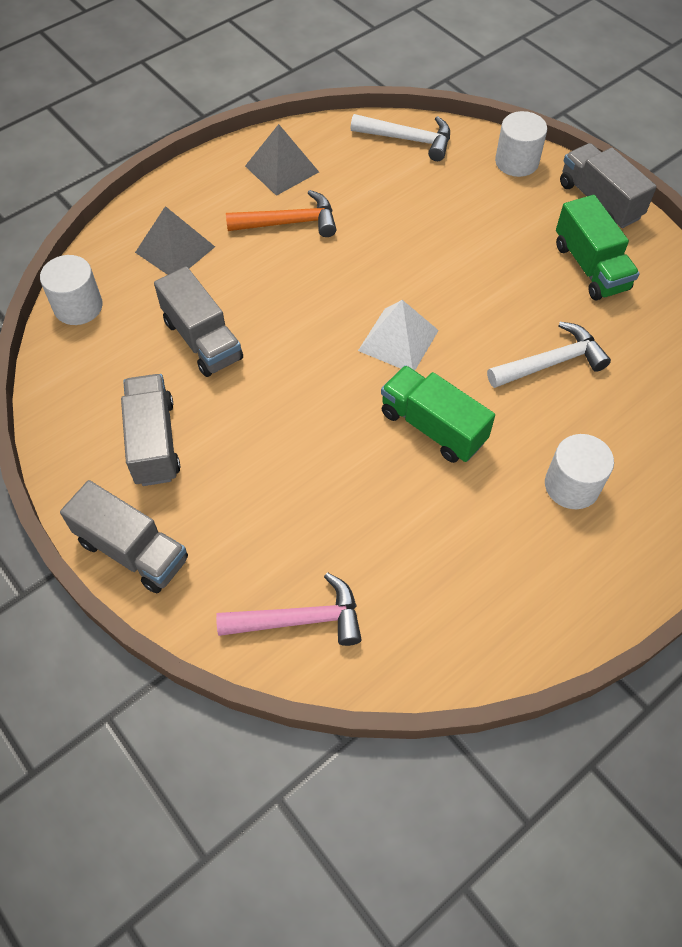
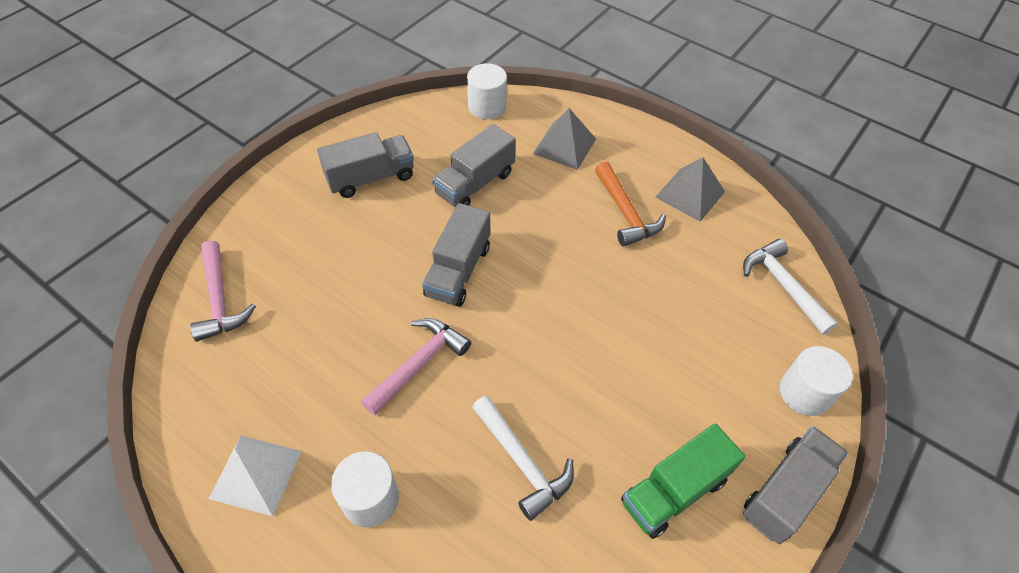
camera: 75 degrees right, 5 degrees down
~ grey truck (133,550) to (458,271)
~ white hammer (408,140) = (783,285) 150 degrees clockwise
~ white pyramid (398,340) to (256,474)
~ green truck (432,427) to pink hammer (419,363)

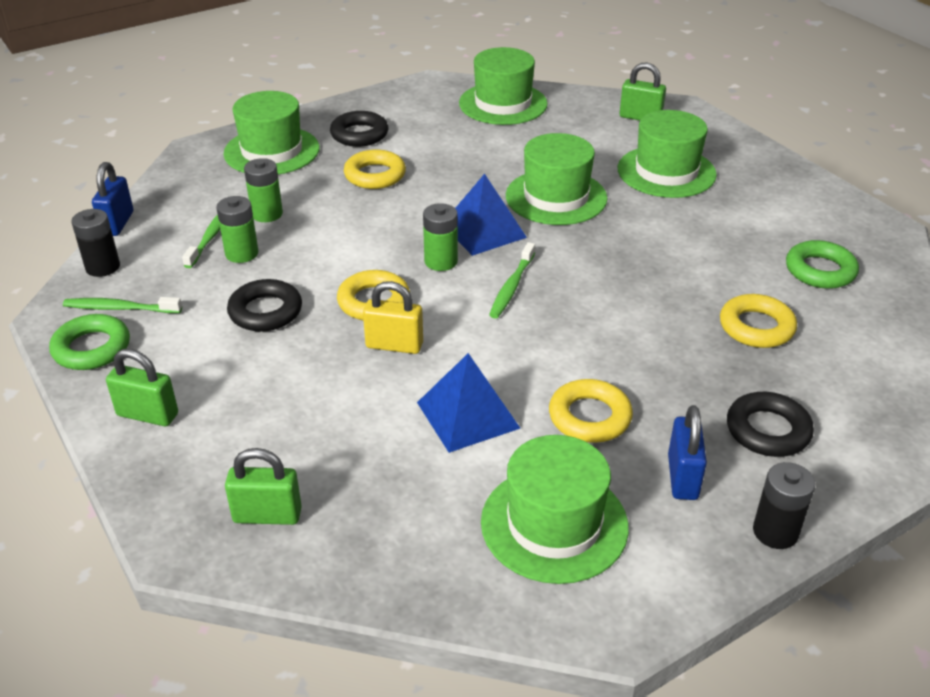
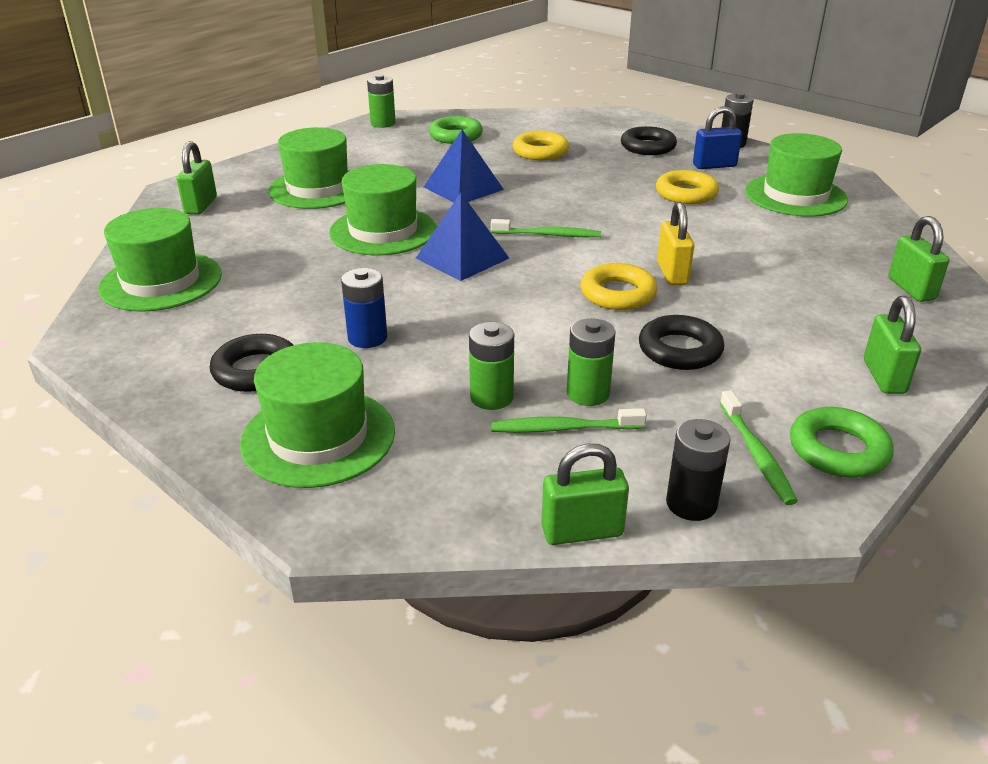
camera: 105 degrees left, 5 degrees down
~ blue padlock (117,223) to green padlock (582,531)
~ yellow ring (375,175) to blue battery (367,338)
~ blue pyramid (468,415) to (463,188)
~ green battery (441,261) to (383,123)

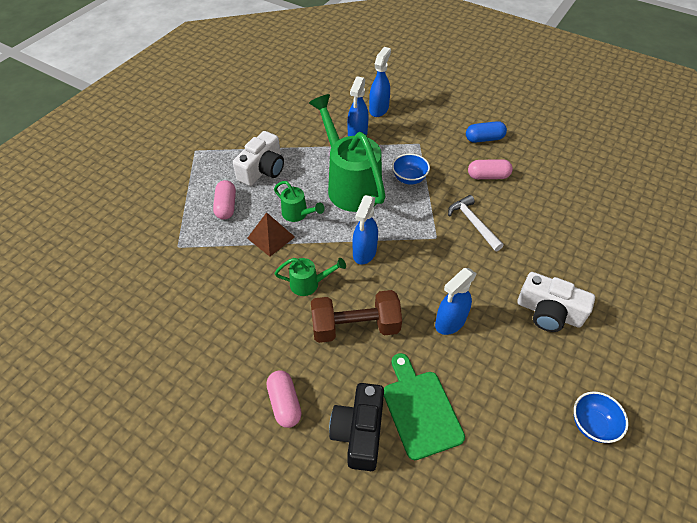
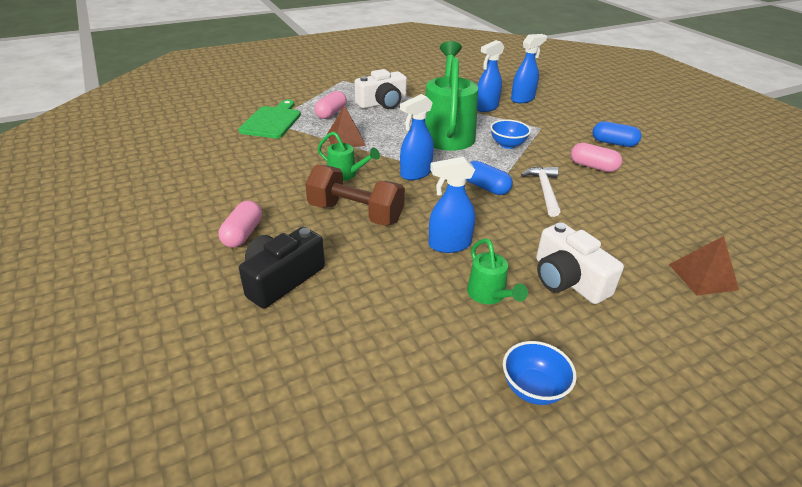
camera: 30 degrees right, 15 degrees down
~ green watering can (297,214) to (489,295)
~ green cutting board (420,409) to (272,121)
+ blue capsule (486,187)
+ brown pyramid (703,277)

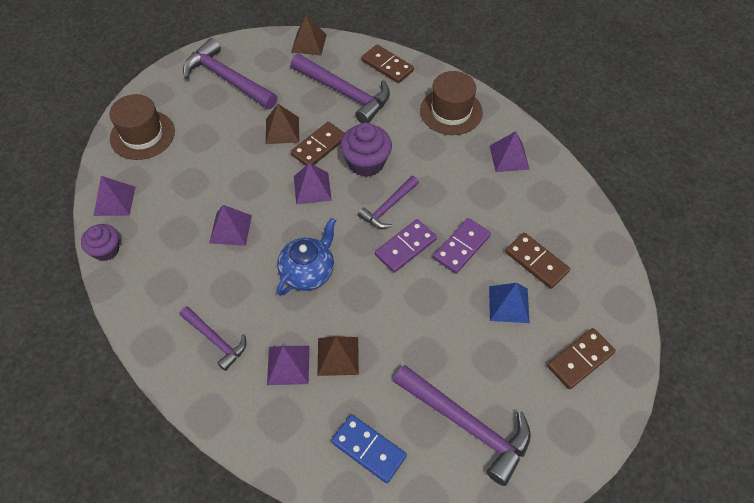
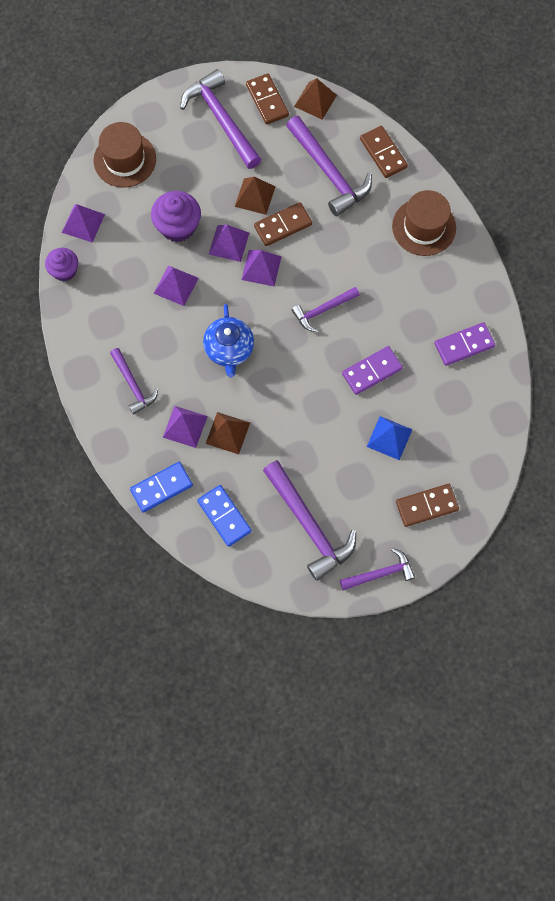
camera: 20 degrees right, 15 degrees up
~ blue teapot (308,272) = (229,349) 120 degrees clockwise
~ purple cupcake (366,162) to (178,226)
~ purple domino (405,247) to (464,345)
~ purple pyramid (509,157) to (229,243)
~ brown domino (536,262) to (267,100)
+ blue domino (161,488)
+ purple hammer (380,573)

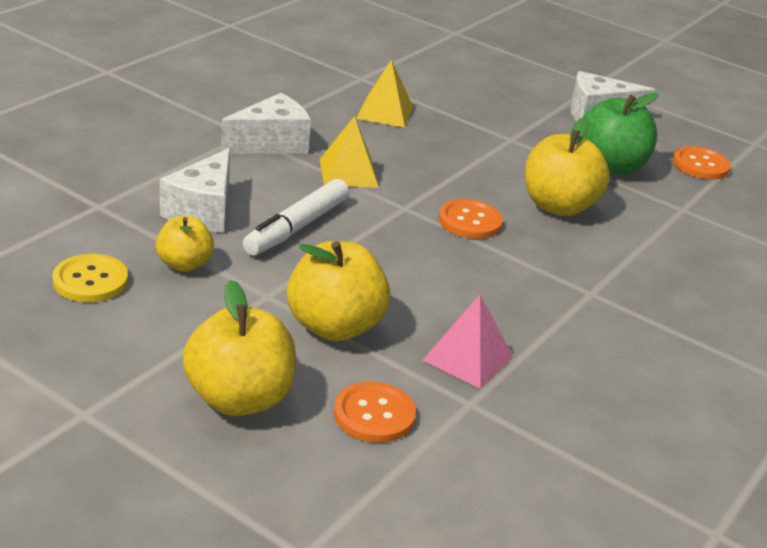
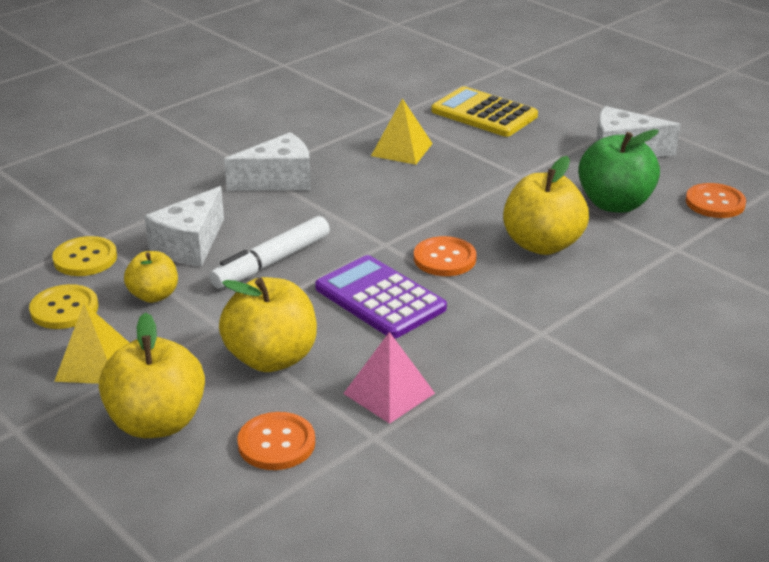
camera: 15 degrees right, 0 degrees up
~ yellow pyramid (348,173) to (94,363)
+ yellow button (85,258)
+ purple calculator (380,298)
+ yellow calculator (484,114)

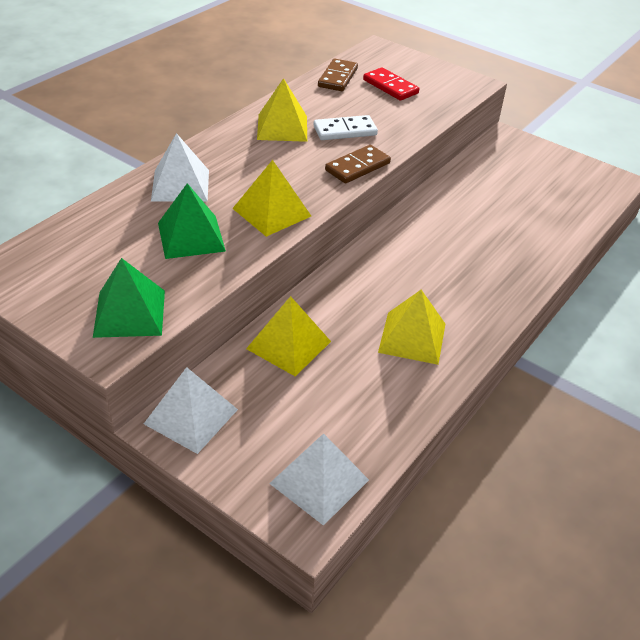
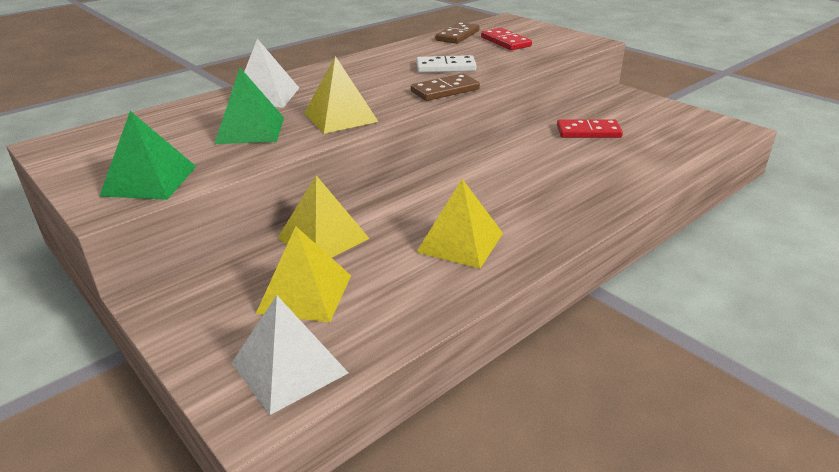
camera: 15 degrees right, 10 degrees down
- white pyramid (191,416)
~ yellow pyramid (282,127) to (305,294)
+ red domino (588,132)

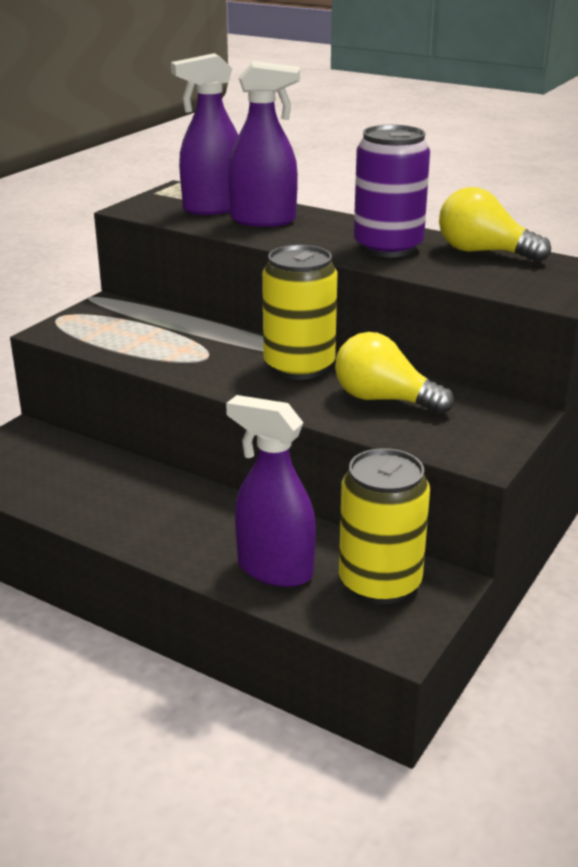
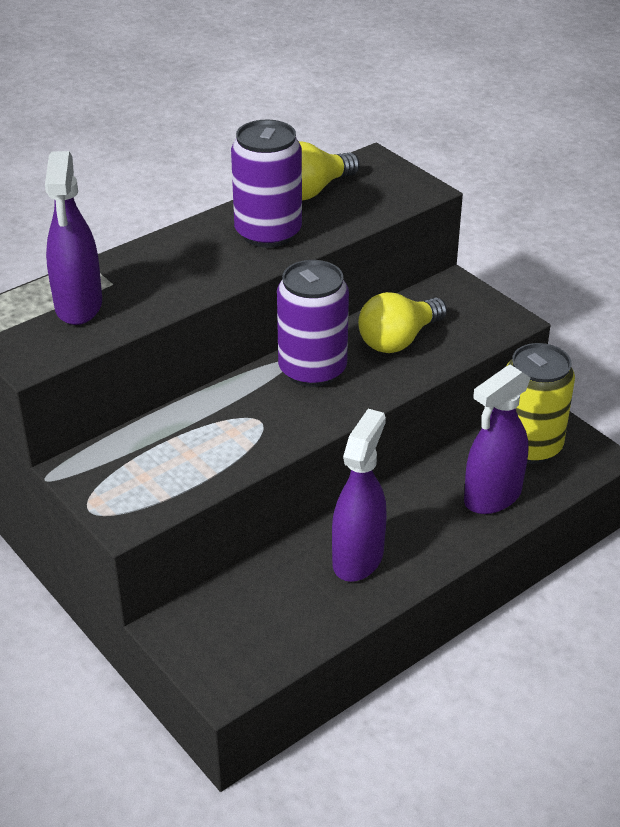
camera: 70 degrees left, 10 degrees up
~ purple spray bottle (264,220) to (358,558)
~ yellow can (299,366) to purple can (312,370)

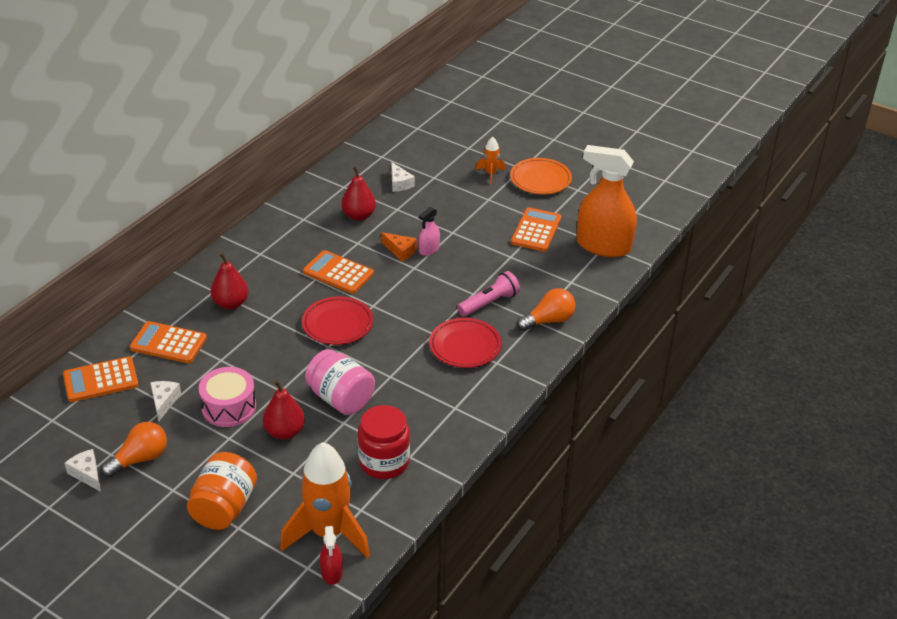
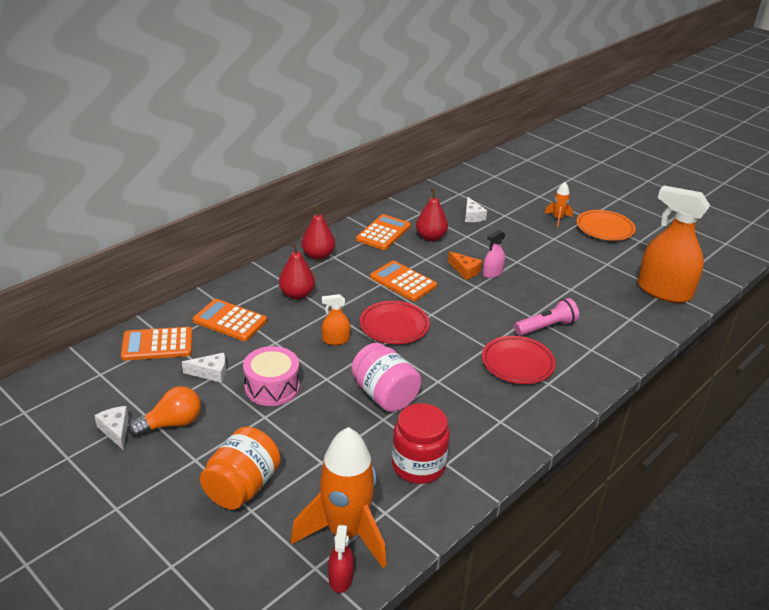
camera: 10 degrees right, 5 degrees down
~ white cheese (164,402) = (211,373) 75 degrees clockwise
~ red pear (284,432) to (318,255)
~ orange calculator (536,230) to (383,233)
- orange light bulb (549,320)
+ orange spray bottle (335,340)

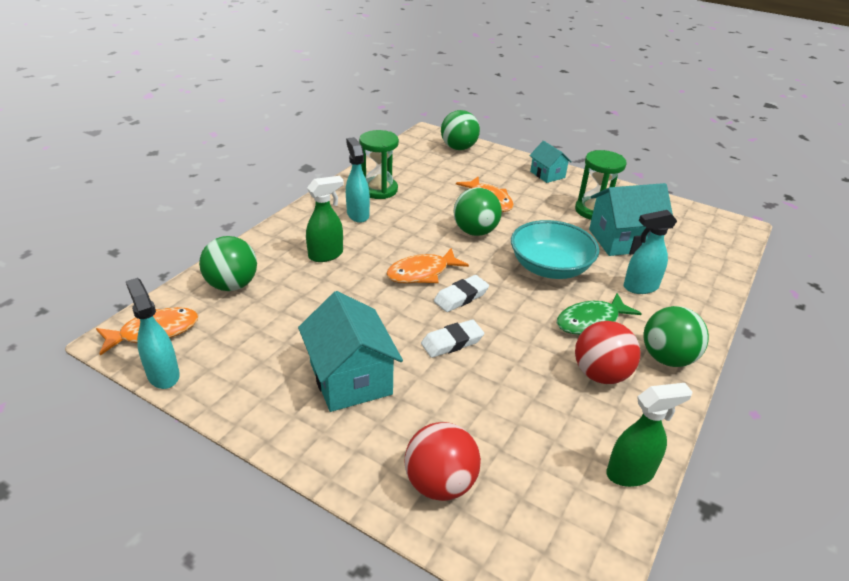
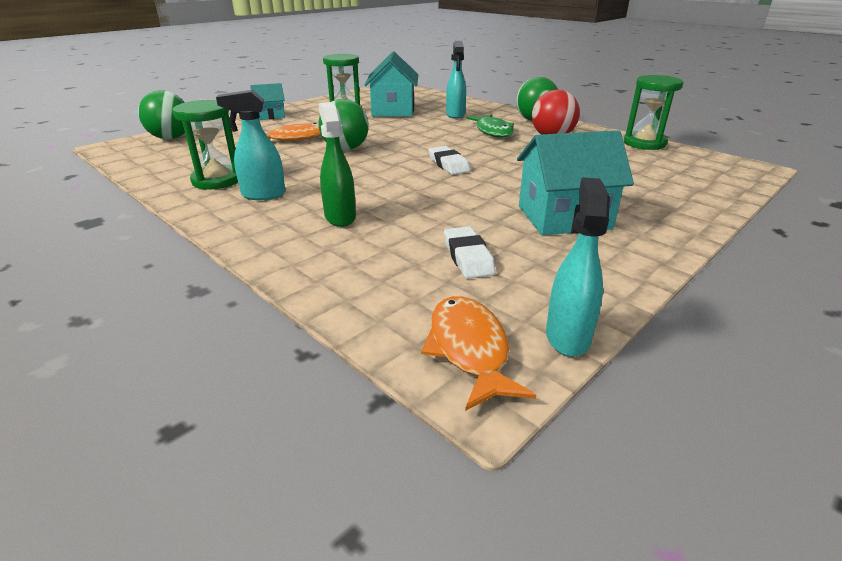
camera: 75 degrees left, 5 degrees down
~ turquoise spray bottle (163,374) = (567,336) 120 degrees clockwise
- green ball (232,285)
- orange fish (422,273)
- red ball (440,483)
~ white eraser (452,342) to (468,257)
- turquoise bowl (550,268)
~ green spray bottle (630,473) to green hourglass (644,143)

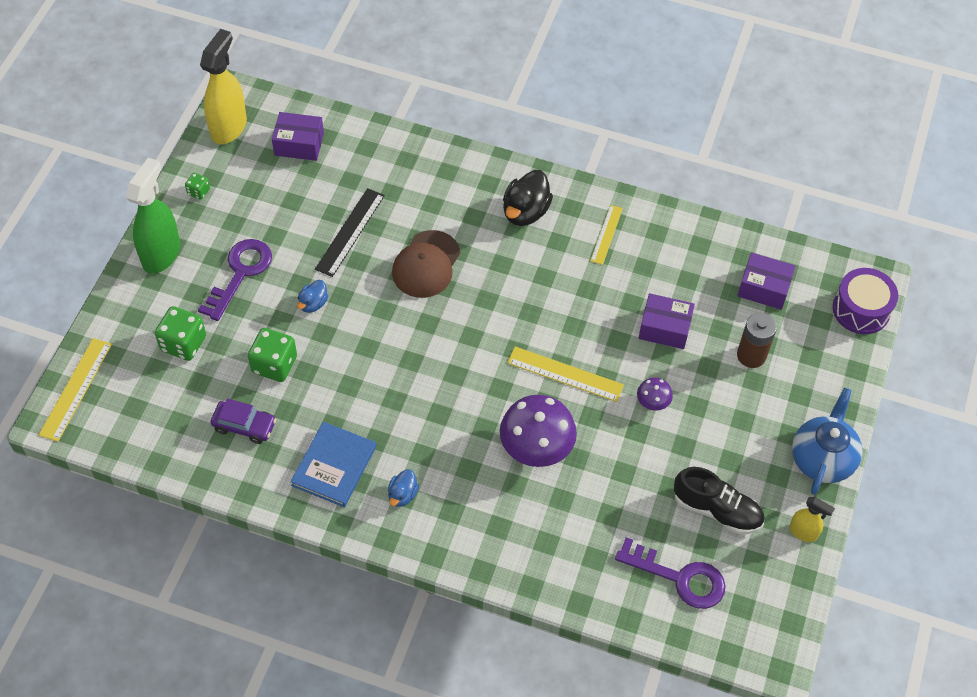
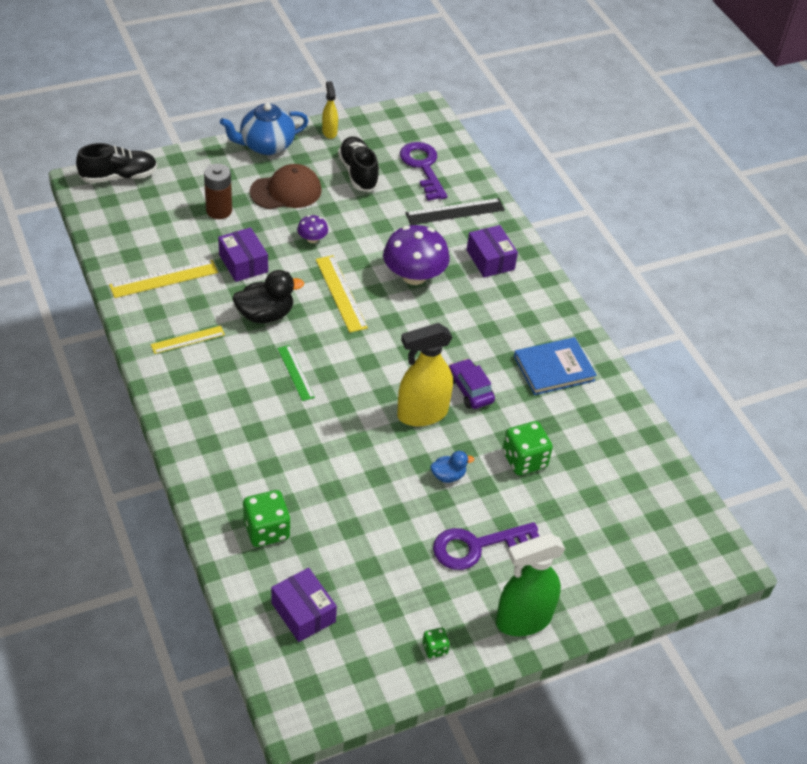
camera: 135 degrees left, 10 degrees down
~ yellow ruler (75,389) to (164,279)
~ green dice (183,343) to (266,530)
~ yellow spray bottle (229,127) to (422,414)
~ purple car (244,426) to (470,390)
~ black ruler (350,232) to (455,212)
- blue duck (402,495)
~ brown cap (426,264) to (286,191)
~ black duck (525,212) to (265,315)
~ purple box (764,288) to (490,260)
~ purple drum (861,309) to black shoe (119,177)
+ green ruler (295,373)

